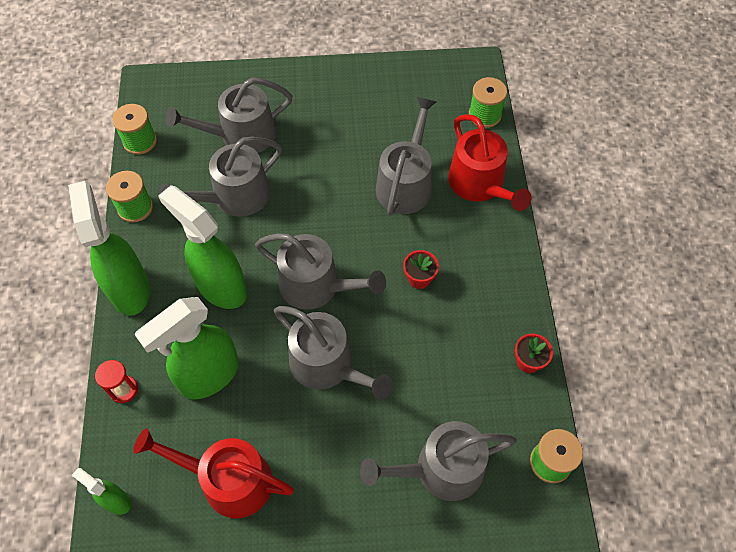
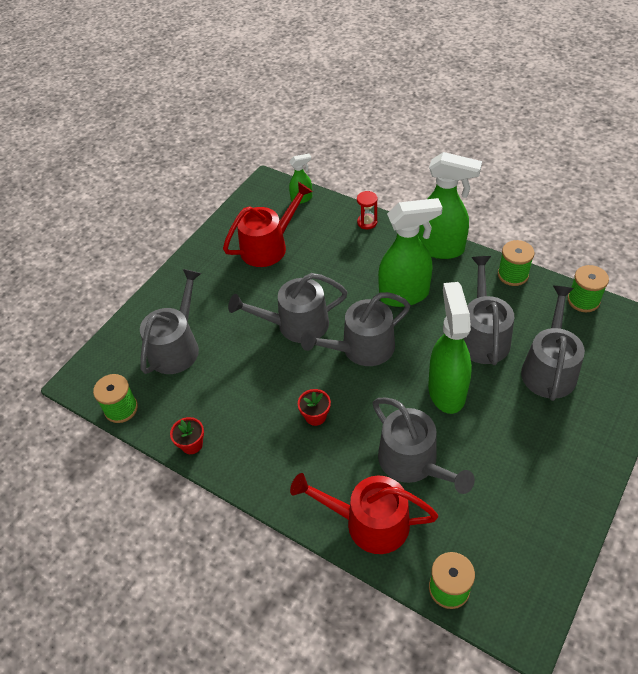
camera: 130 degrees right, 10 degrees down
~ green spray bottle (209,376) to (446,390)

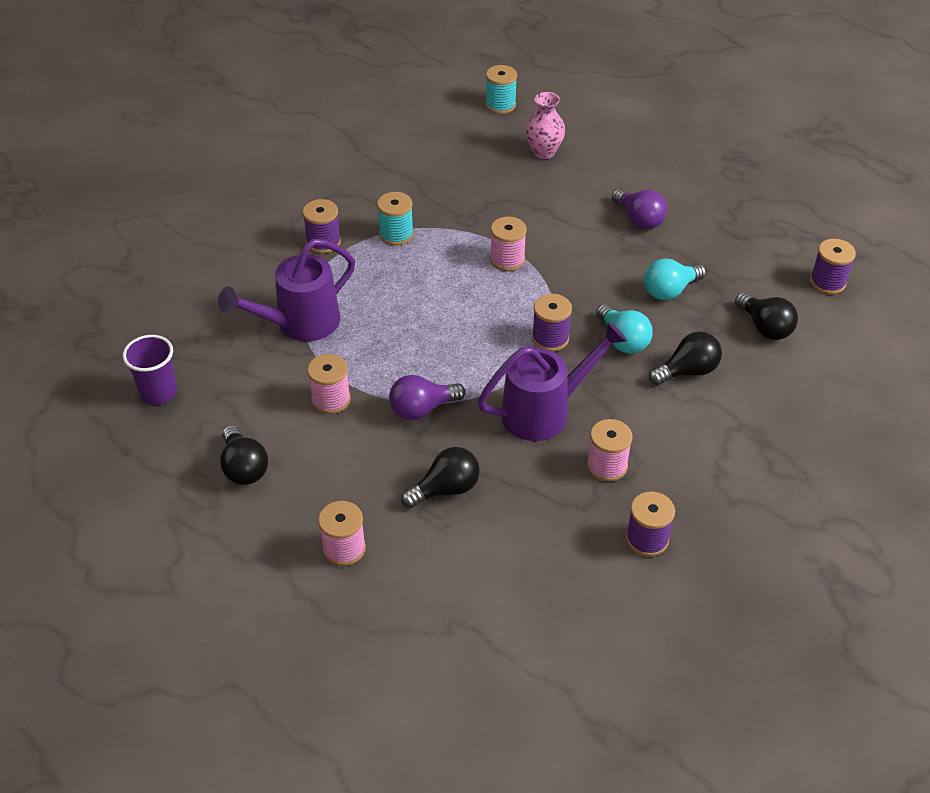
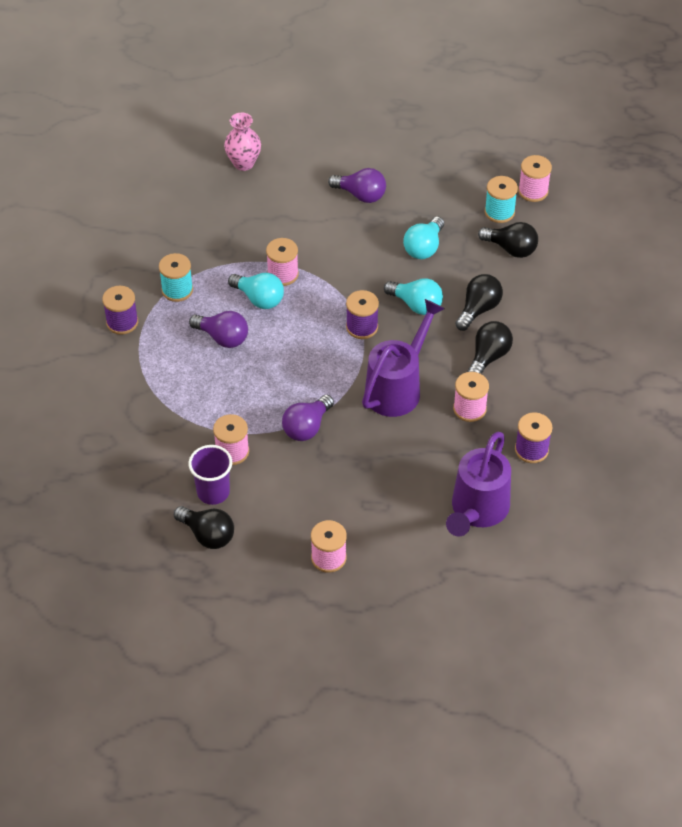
camera: 30 degrees left, 5 degrees up
~ purple cup (158,392) to (213,492)
~ purple watering can (299,324) to (477,511)
~ black light bulb (446,489) to (488,357)
~ turquoise spool (500,105) to (499,212)
~ purple spool (827,282) to pink spool (533,191)
+ purple light bulb (223,337)
+ turquoise light bulb (259,299)

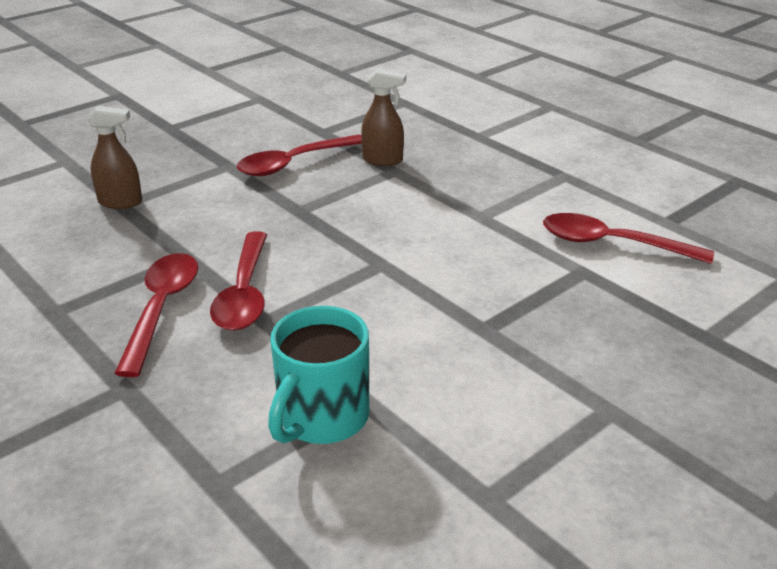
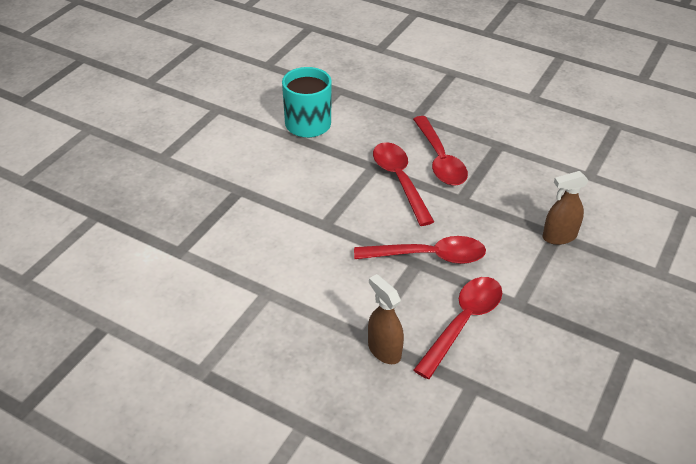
camera: 160 degrees right, 10 degrees up
~ brown spray bottle (383,160) = (384,350) 60 degrees clockwise
~ red spoon (613,244) to (428,256)

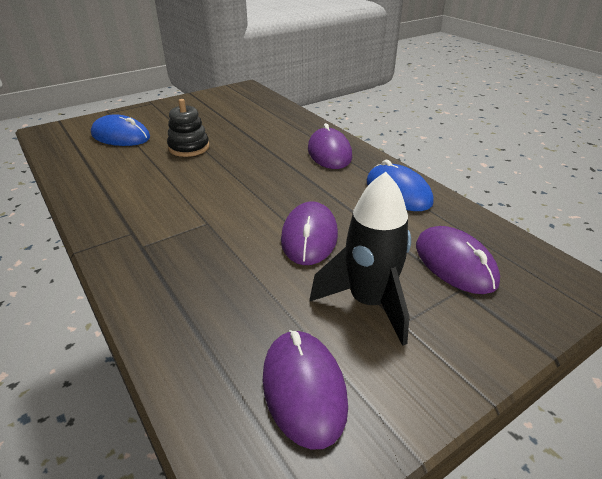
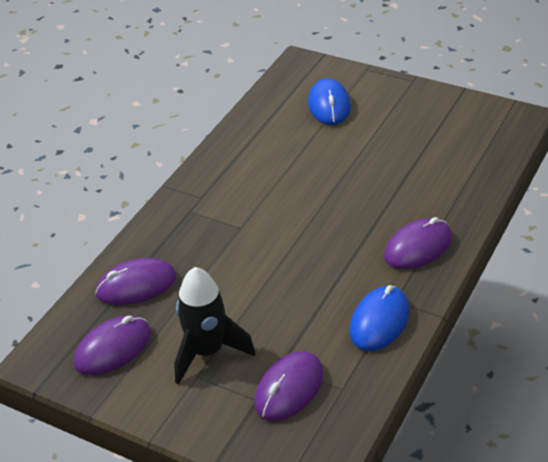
camera: 65 degrees right, 5 degrees up
- black stacking toy (189,147)
~ purple mouse (309,237) to (136,285)

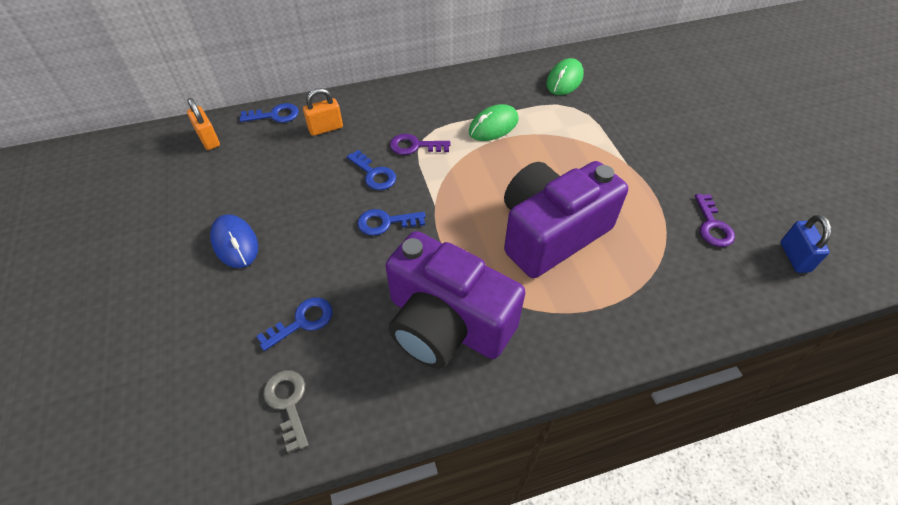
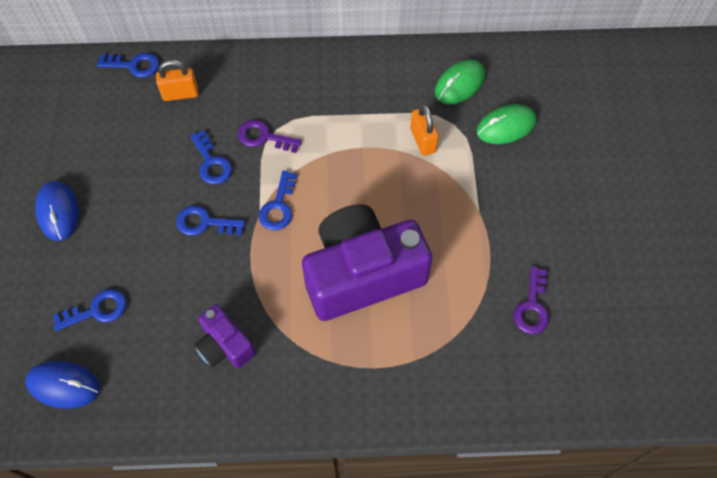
camera: 15 degrees right, 10 degrees up
~ orange padlock (208,139) to (422,140)
~ grey key (288,403) to blue mouse (63,385)
~ purple camera (446,323) = (224,345) x0.48
~ green mouse (493,126) to (506,126)
- blue padlock (794,257)
+ blue key (278,206)

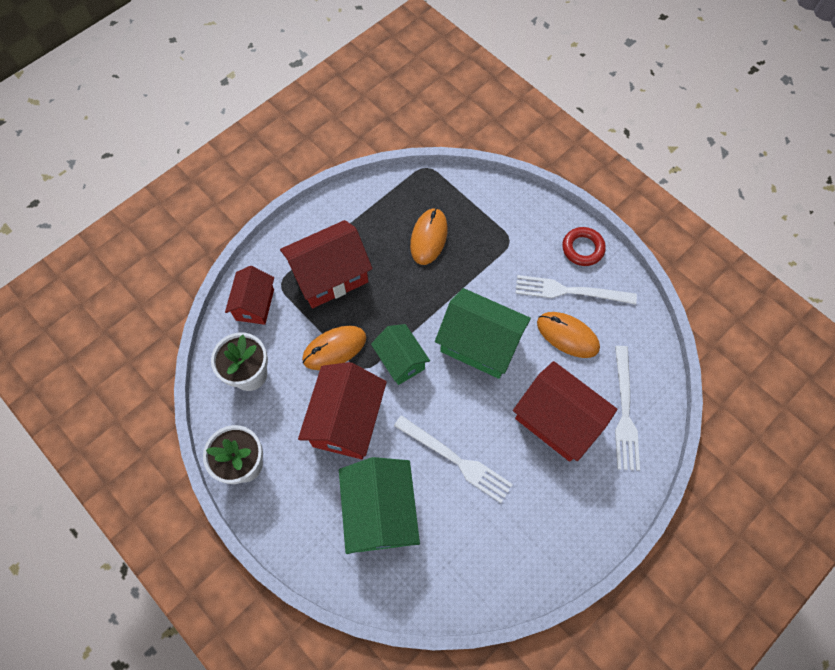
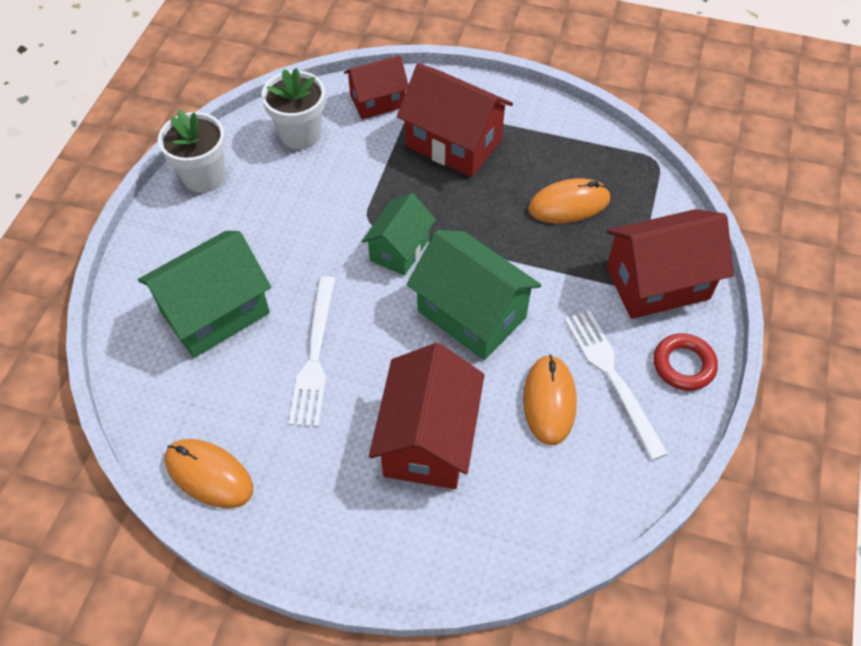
camera: 60 degrees right, 10 degrees down
~ red house (346,421) to (657,283)
~ orange mouse (334,348) to (209,474)
~ green house (479,344) = (471,314) 45 degrees counterclockwise
- white fork (624,412)

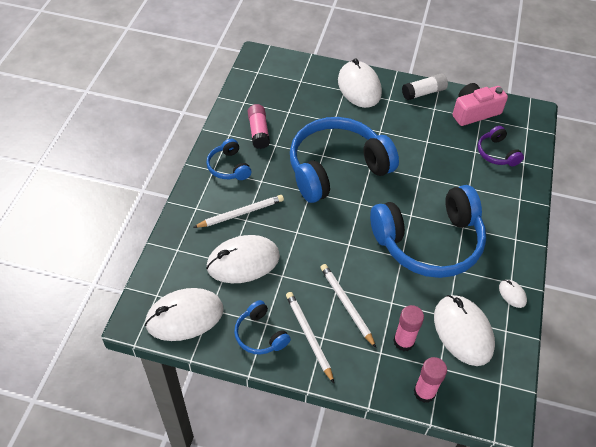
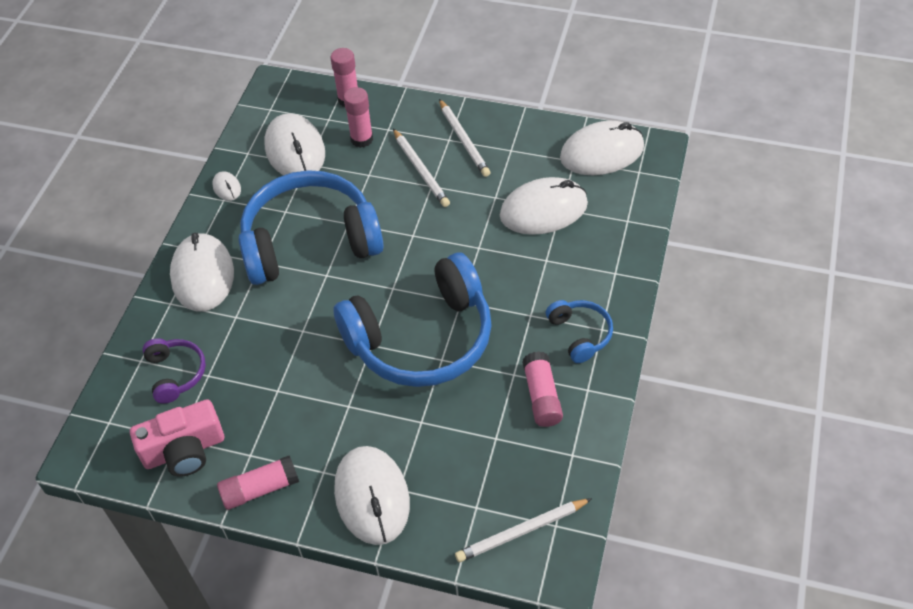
camera: 175 degrees left, 0 degrees up
~ white pencil (241,213) to (521,531)
- blue headphones (260,335)
~ white glue stick (423,93) to pink glue stick (260,489)
+ white mouse (203,275)

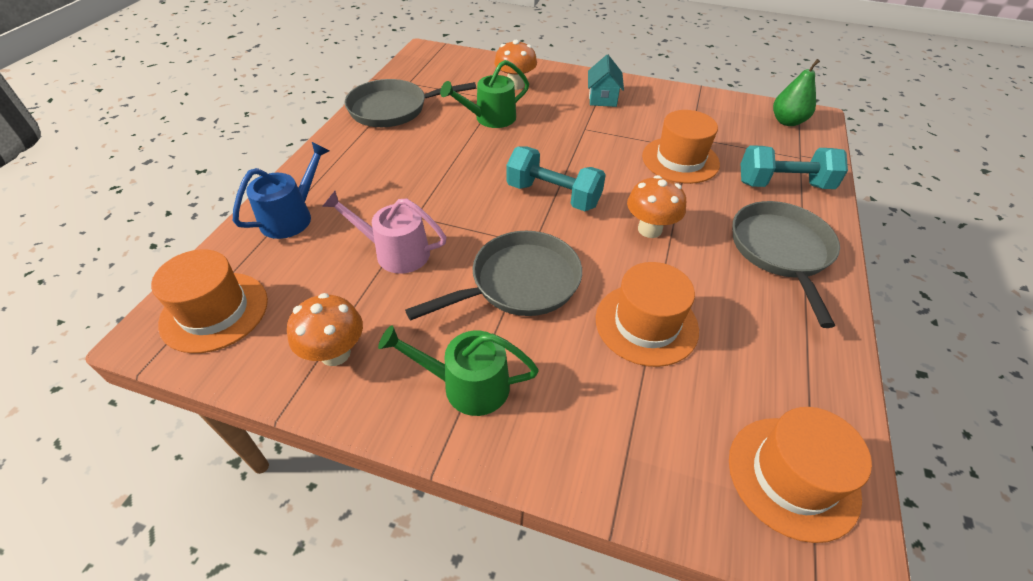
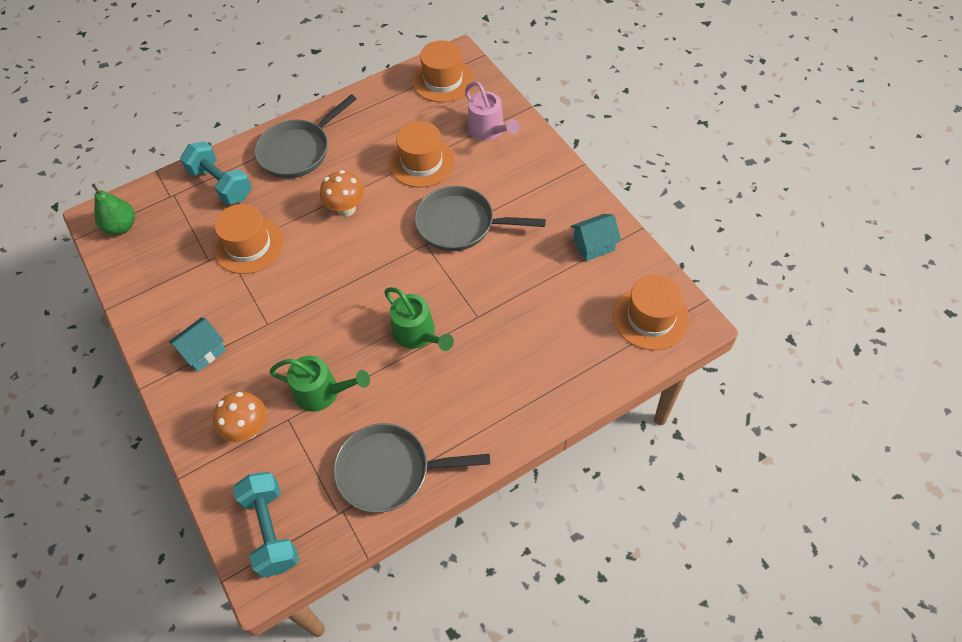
camera: 135 degrees left, 10 degrees up
- blue watering can (291,217)
~ orange mushroom (335,353) to turquoise house (594,245)
~ pink watering can (395,252) to (489,130)
~ grey pan (393,109) = (390,471) 150 degrees clockwise
~ green watering can (467,385) to (417,334)
~ turquoise dumbbell (553,195) to (271,530)

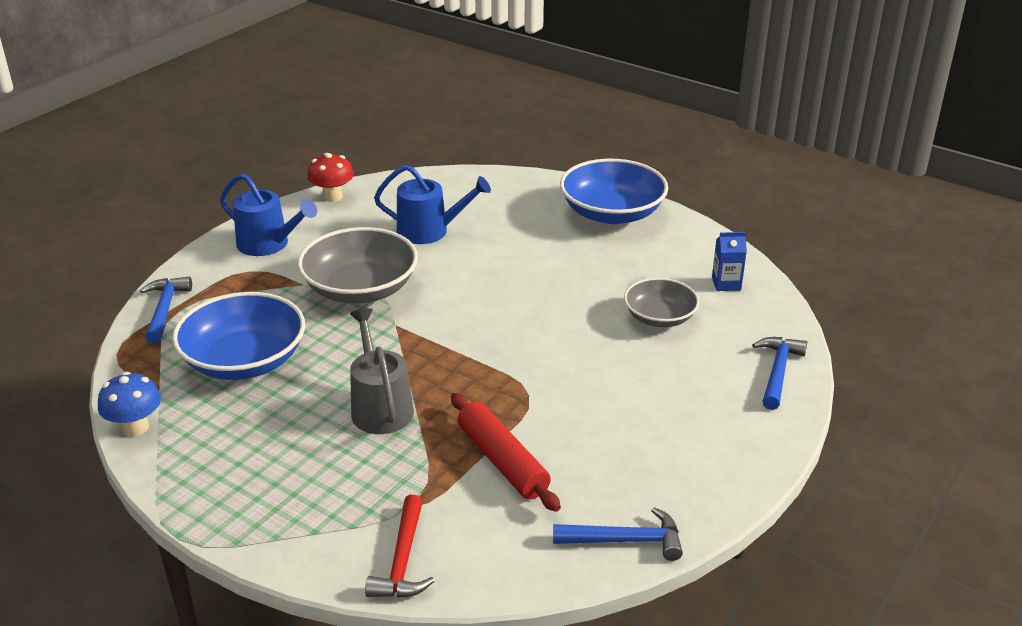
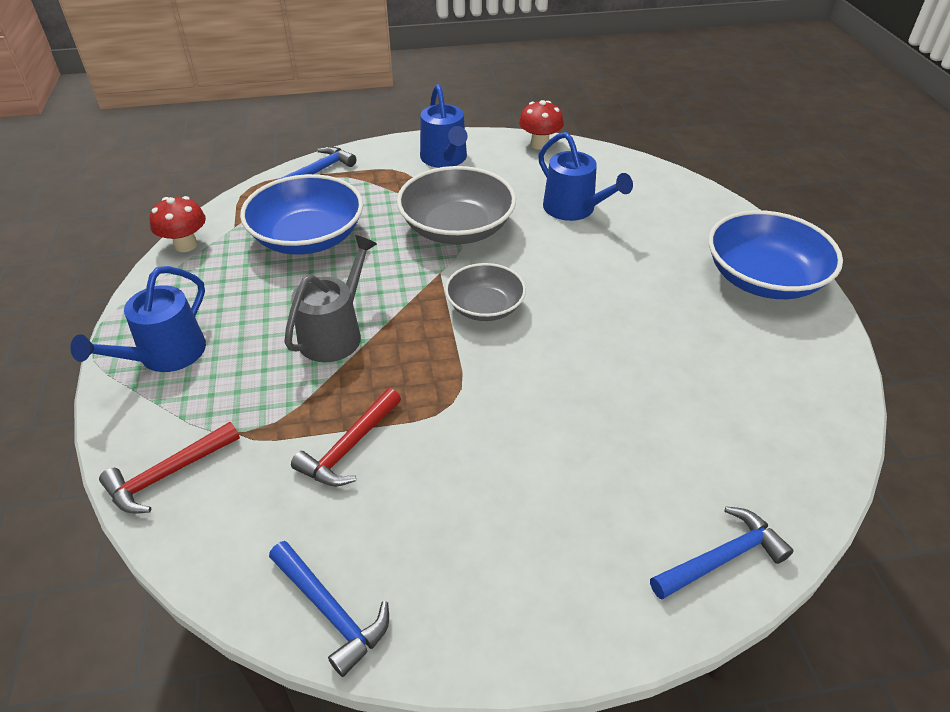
camera: 45 degrees right, 10 degrees up
~ blue mushroom (135,427) to red mushroom (186,245)
~ red rolling pin (503,461) to red hammer (349,447)
~ grey bowl (659,317) to (485,307)
- blue carton (726,284)
+ blue watering can (166,355)

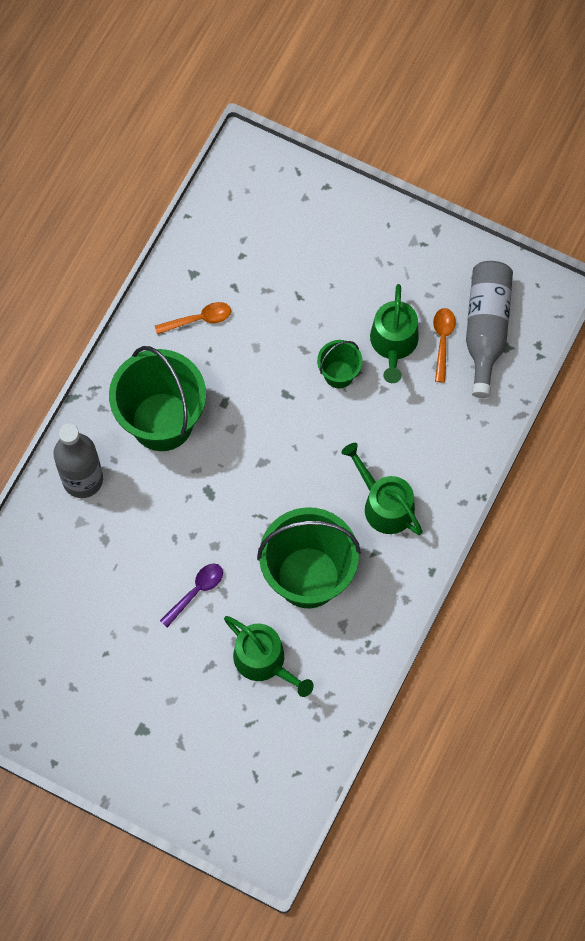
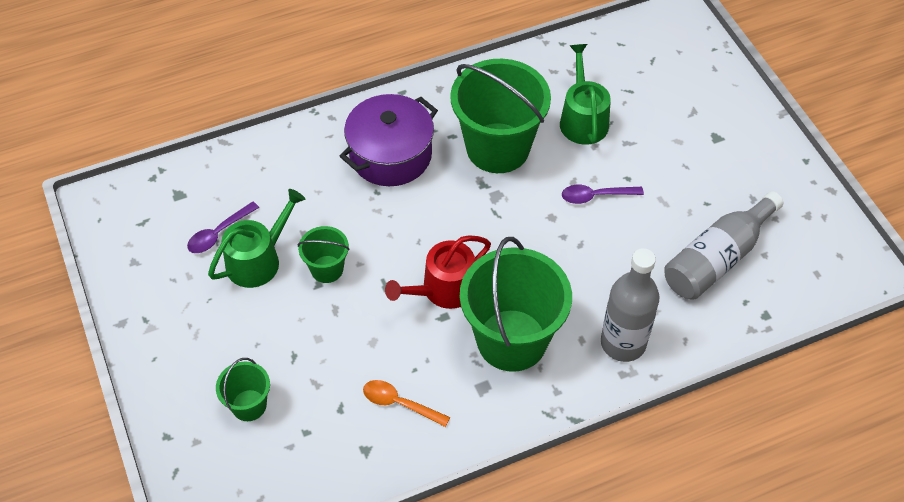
camera: 140 degrees left, 15 degrees down
~ green watering can (384,504) to purple pot (390,155)
~ orange spoon (442,341) to purple spoon (219,233)
~ grey bottle (486,329) to (717,258)
+ green bucket (249,405)
+ red watering can (443,289)

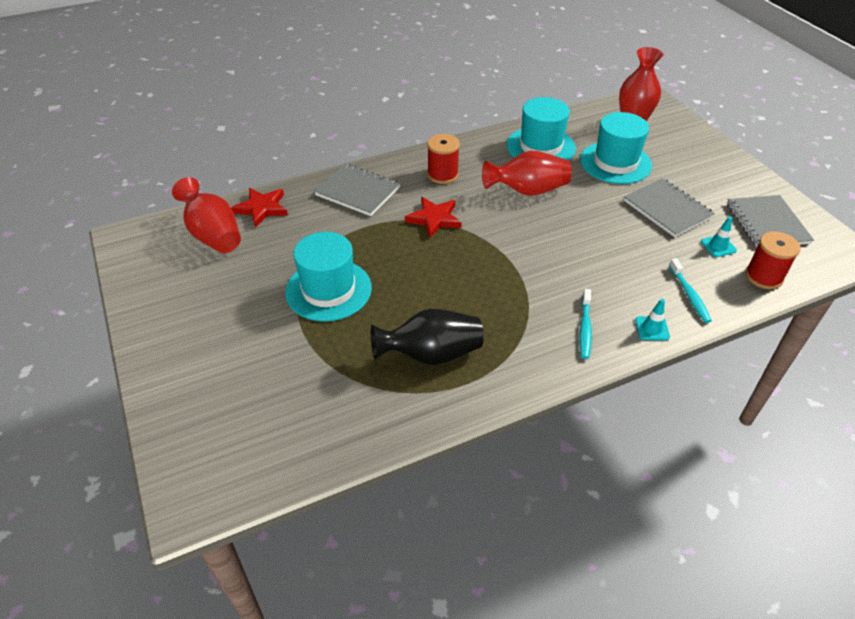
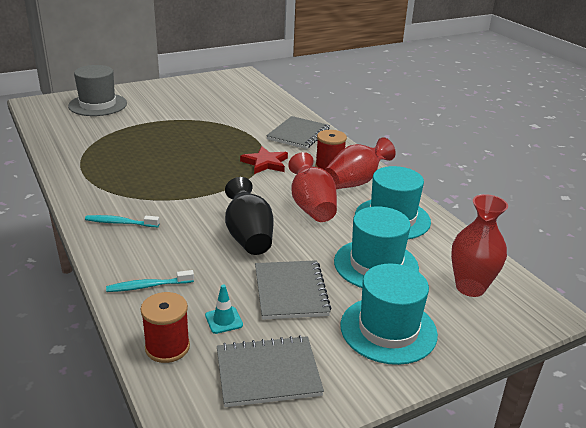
camera: 85 degrees right, 15 degrees down
~ red vase (213,235) to (355,182)
- red star (262,208)
~ turquoise hat (328,290) to (388,329)
~ black vase (431,354) to (248,236)
~ grey notebook (667,209) = (290,291) 60 degrees counterclockwise
- turquoise traffic cone (652,328)
+ grey hat (98,105)

